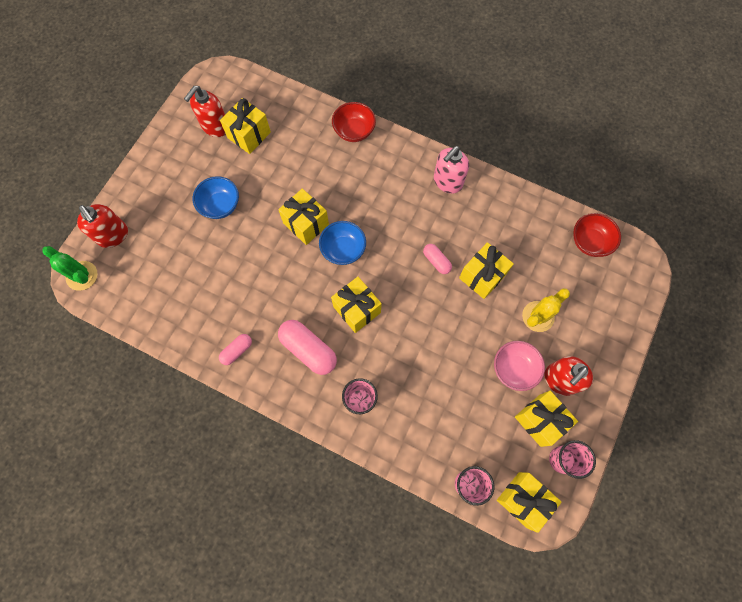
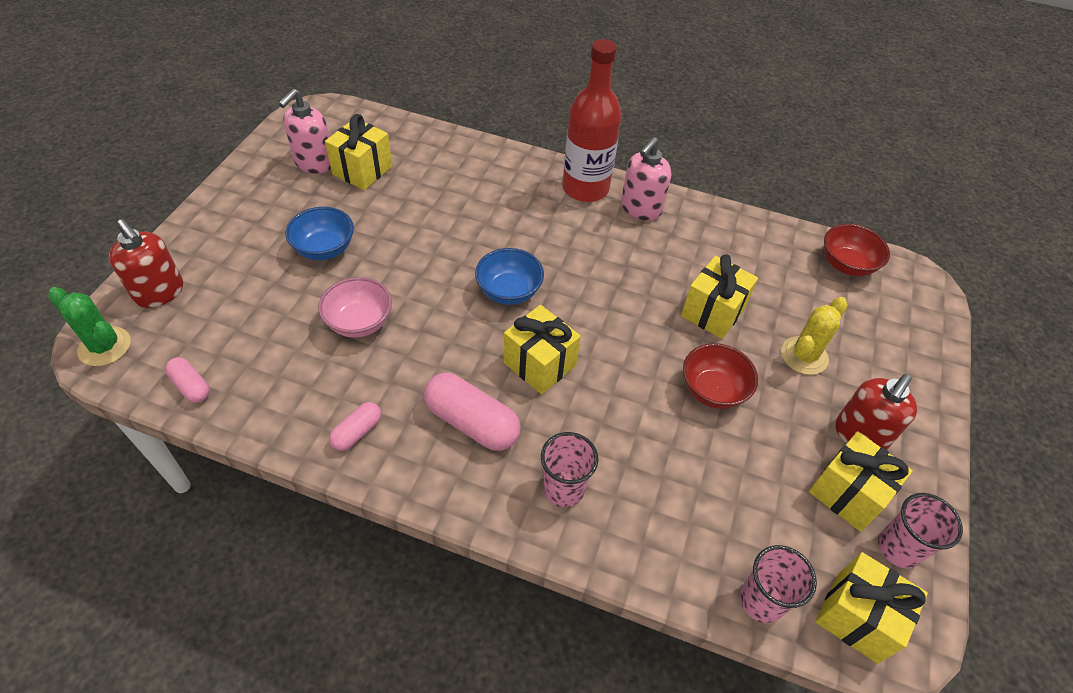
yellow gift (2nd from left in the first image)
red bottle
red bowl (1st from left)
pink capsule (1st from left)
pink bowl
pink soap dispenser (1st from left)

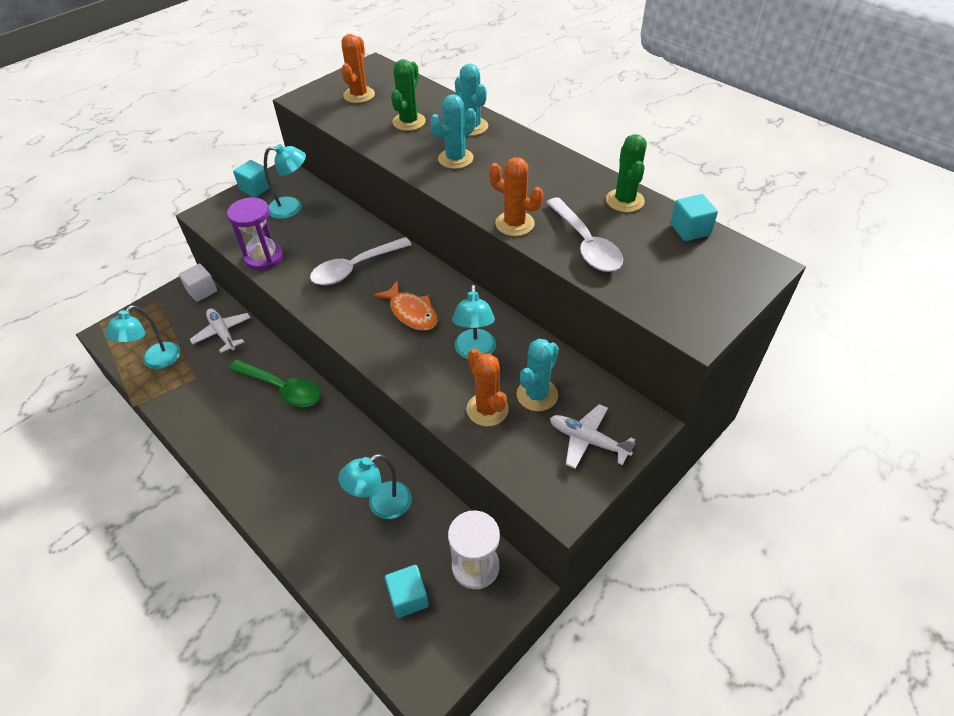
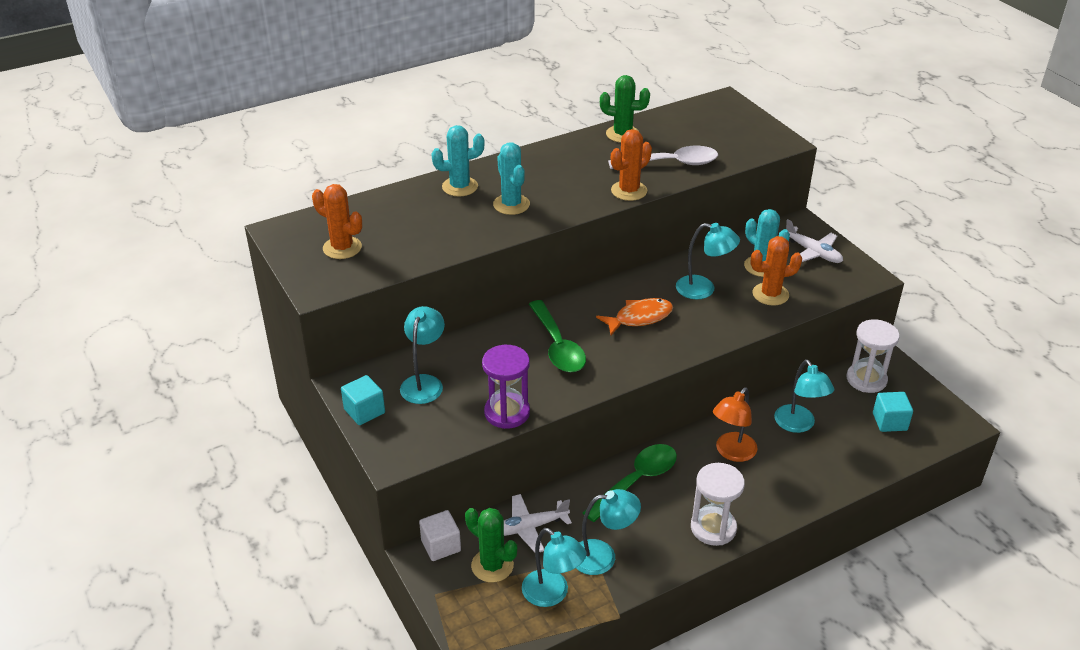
turquoise cube (3rd from left in the first image)
turquoise lamp (3rd from left)
white hourglass (1st from left)
orange lamp
green cactus (1st from left)
green spoon (1st from left)
white plane (2nd from left)

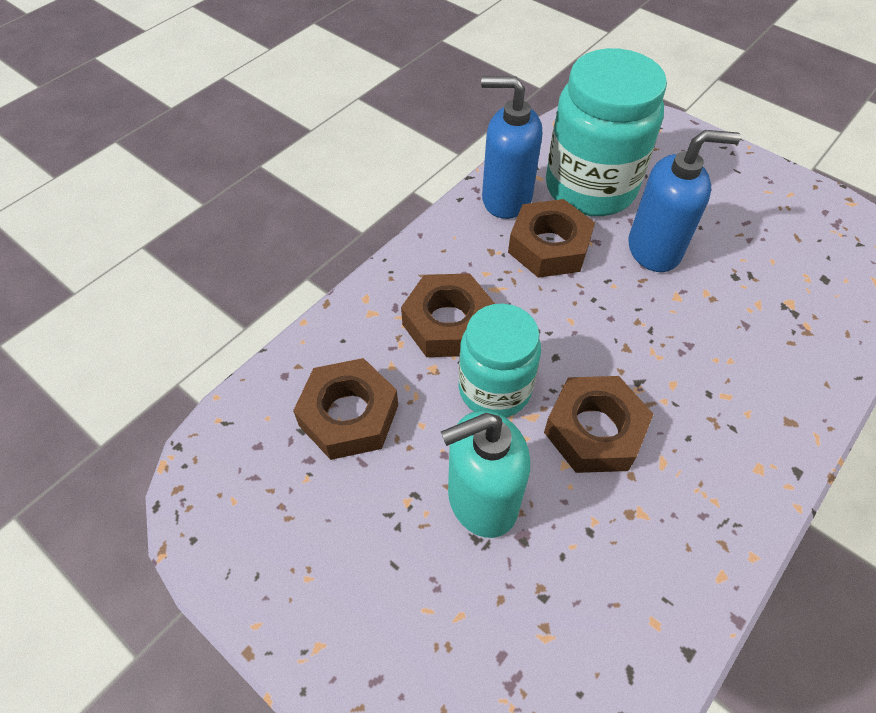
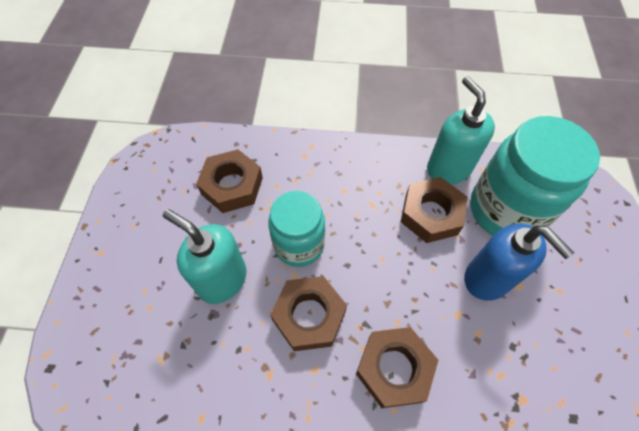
brown nut (3rd from left)
turquoise soap dispenser (2nd from left)

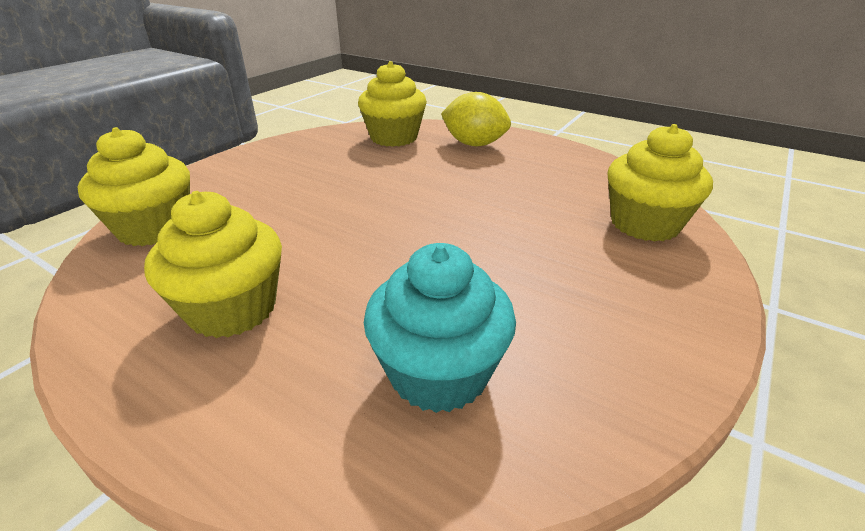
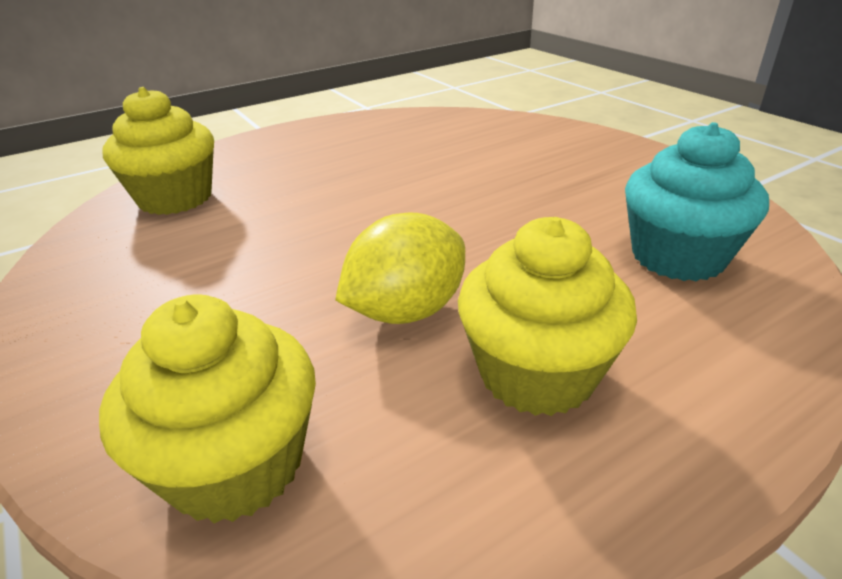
yellow cupcake (4th from left in the first image)
yellow lemon

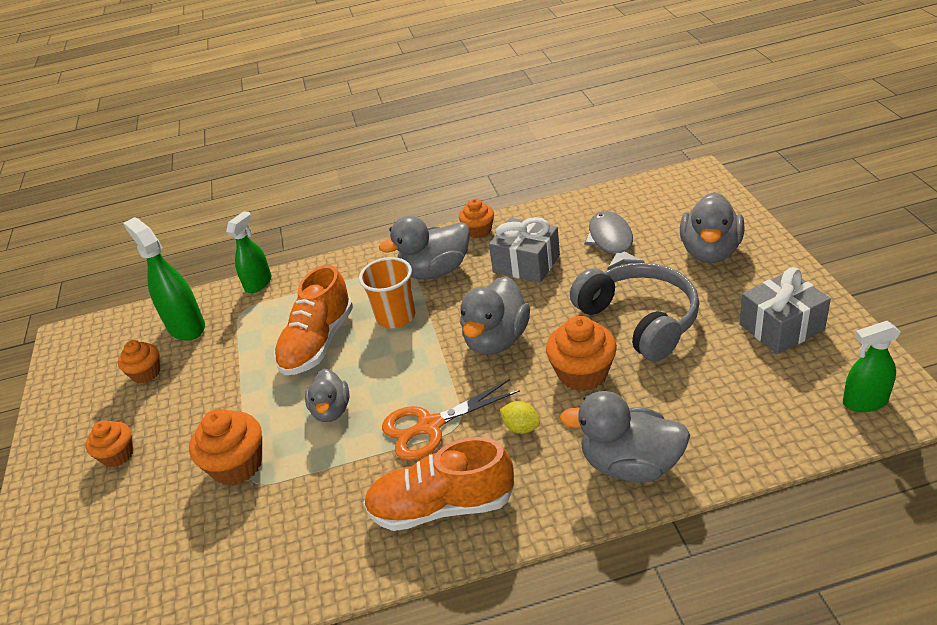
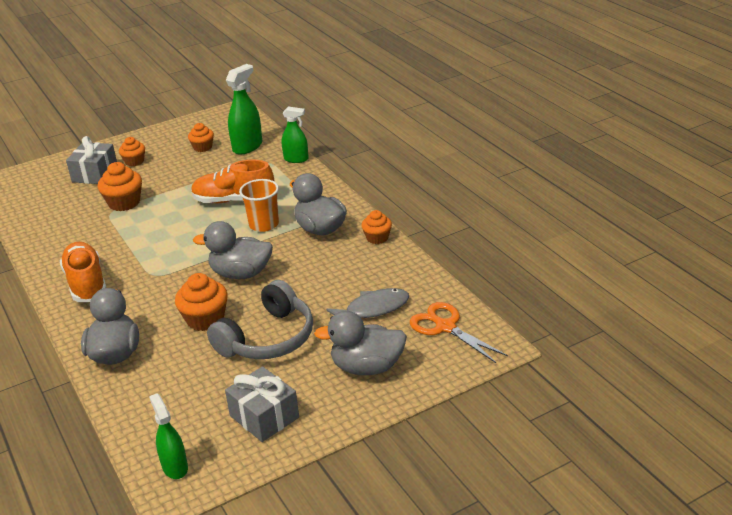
grey duck (1st from left in the first image)
yellow lemon
orange scissors
grey gift (1st from left)

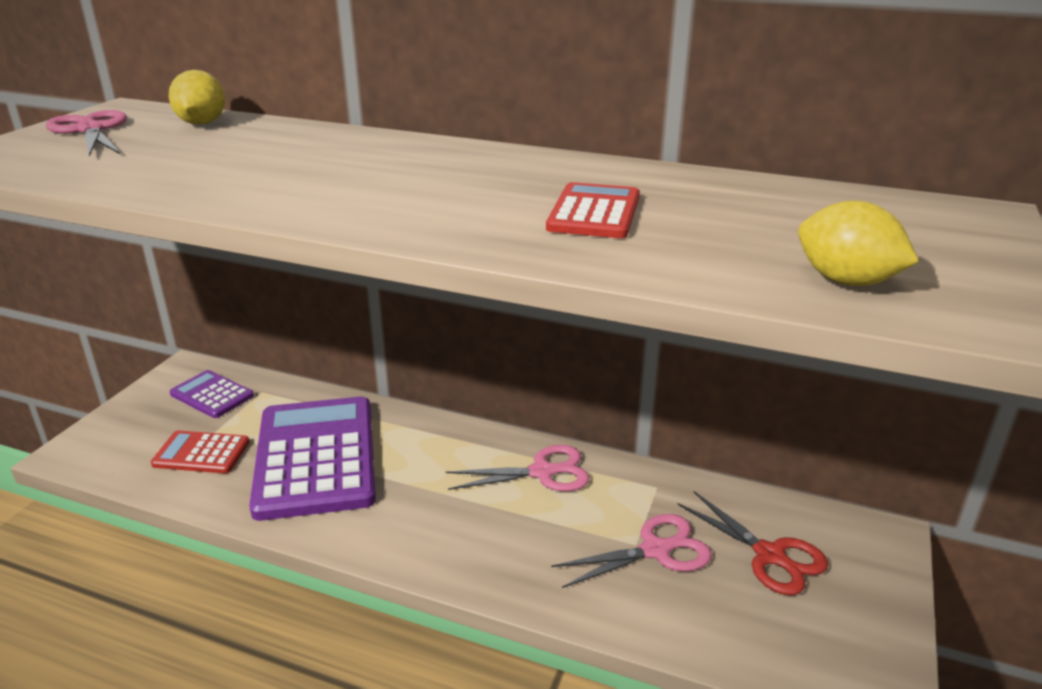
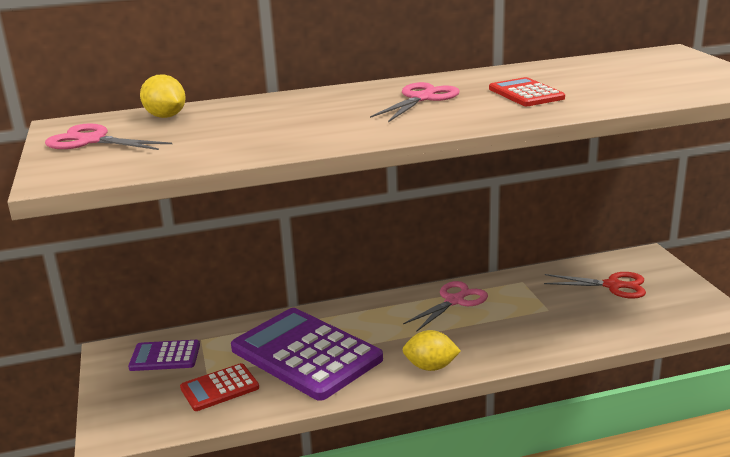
pink scissors (2nd from left)
yellow lemon (2nd from left)

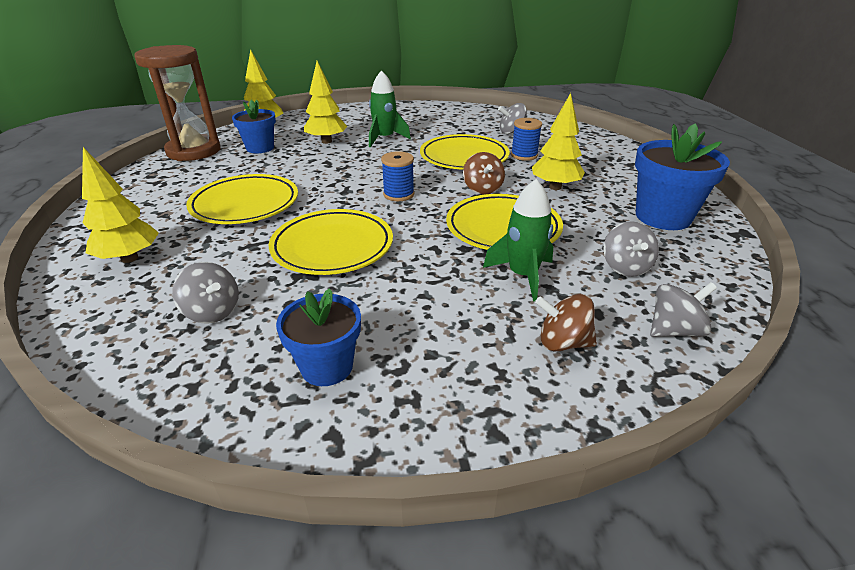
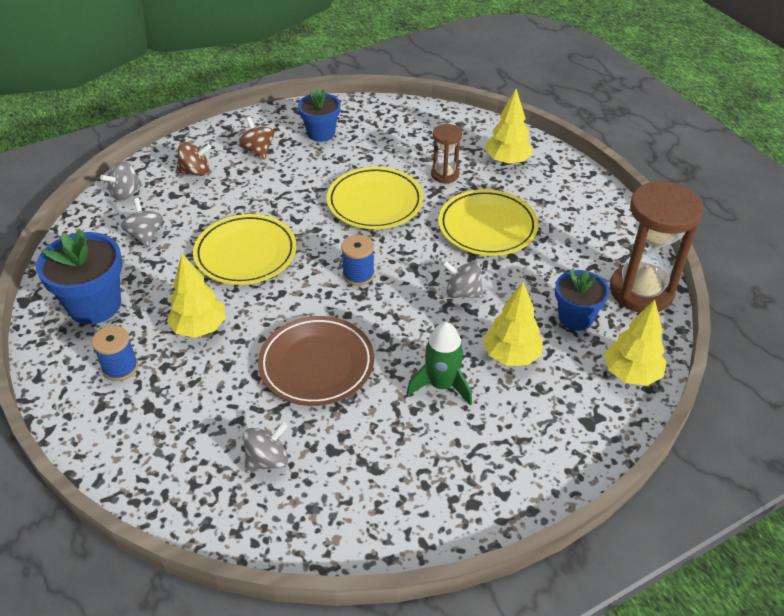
green rocket (2nd from left in the first image)
brown hourglass (1st from left)
grey spinning top (4th from left)
brown spinning top (2nd from left)
blue spool (1st from left)
brown plate

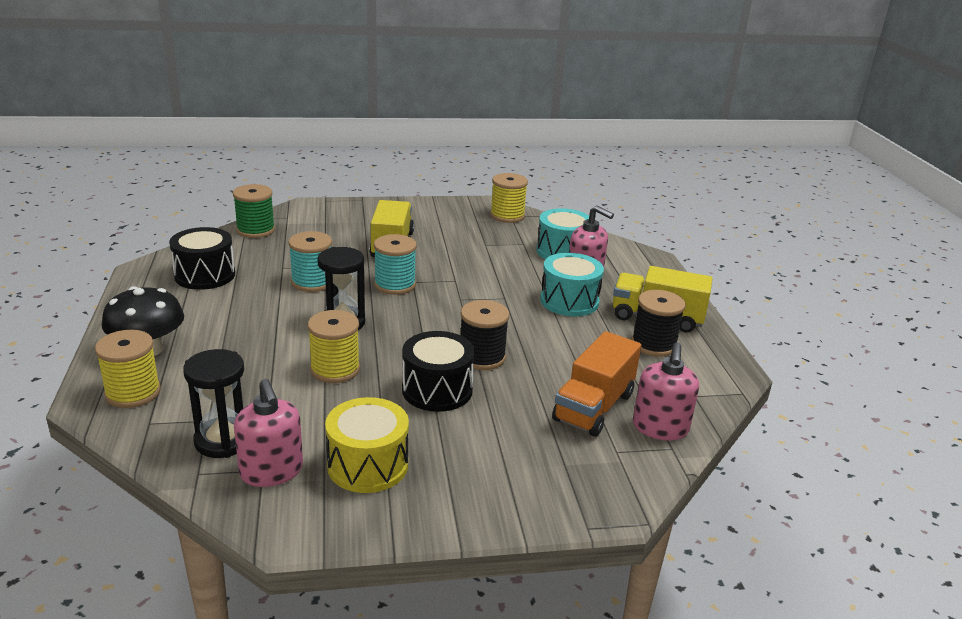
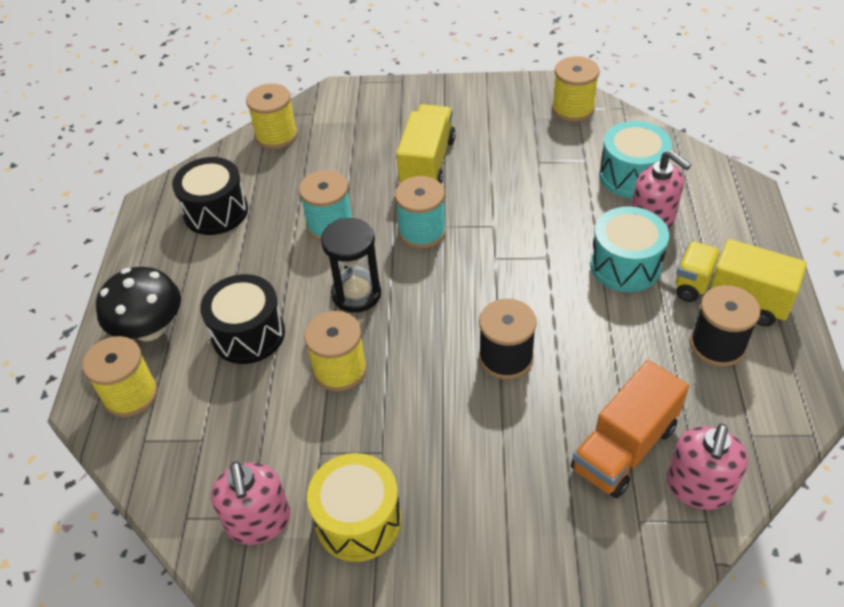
black hourglass (1st from left in the first image)
black drum (2nd from left)
yellow spool (2nd from left)

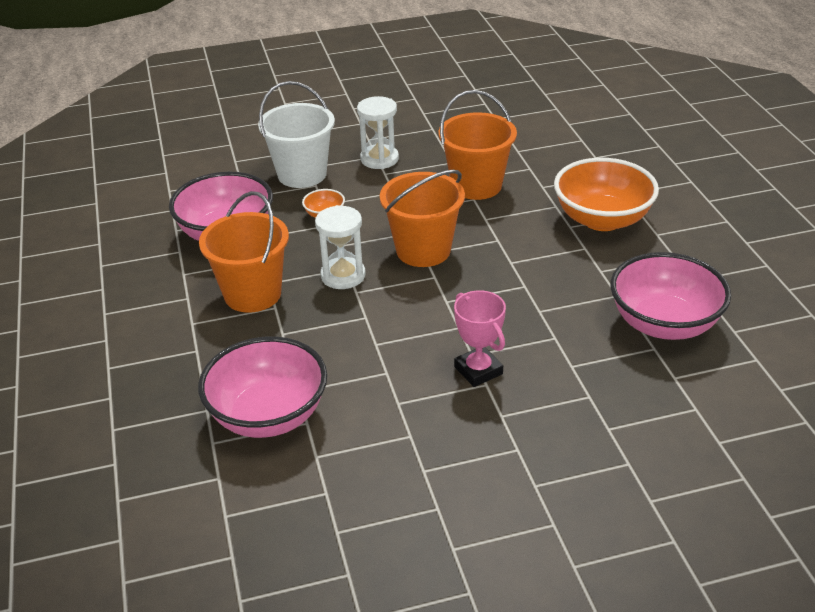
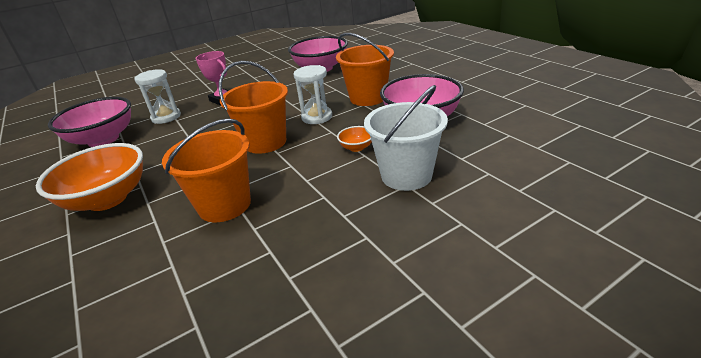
white hourglass (1st from left)

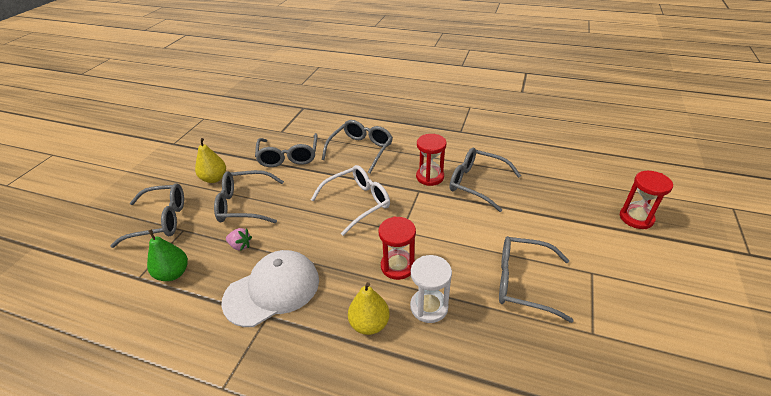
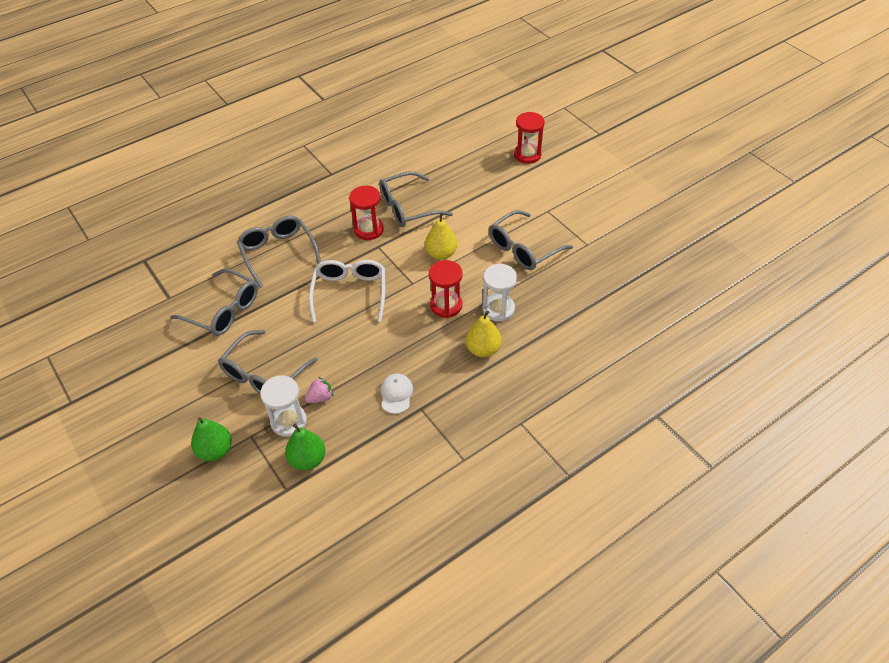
white hourglass (1st from left)
yellow pear (1st from left)
green pear (1st from left)
white cap

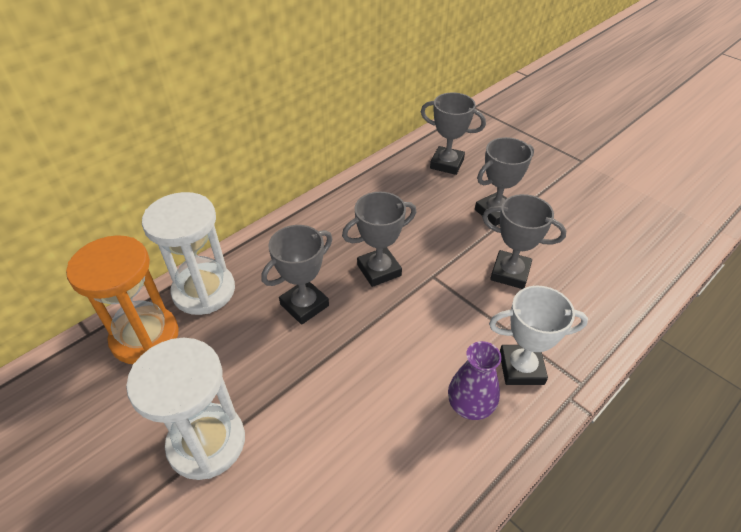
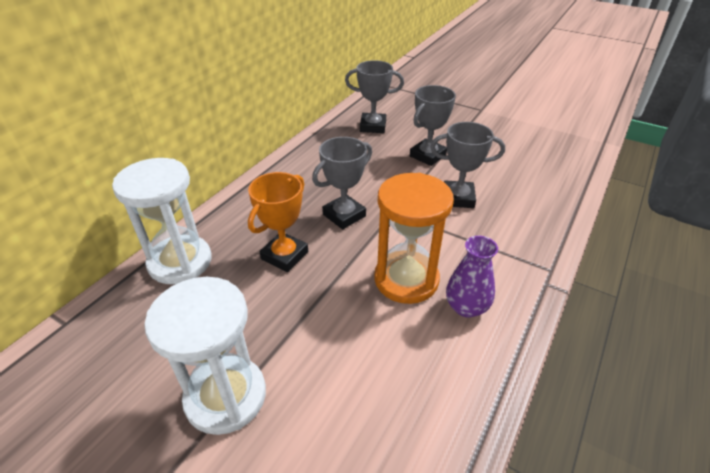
white trophy
orange hourglass
orange trophy

